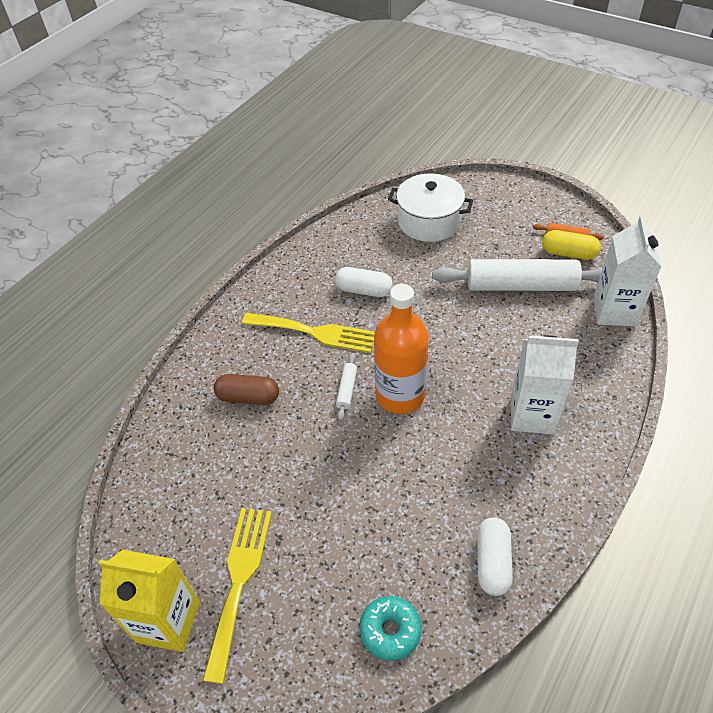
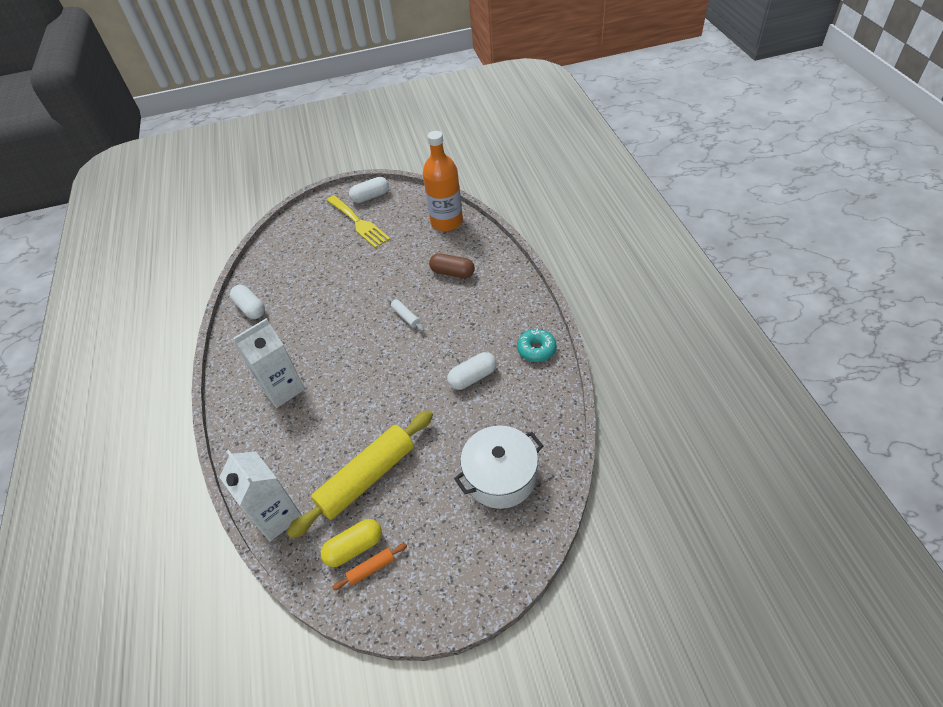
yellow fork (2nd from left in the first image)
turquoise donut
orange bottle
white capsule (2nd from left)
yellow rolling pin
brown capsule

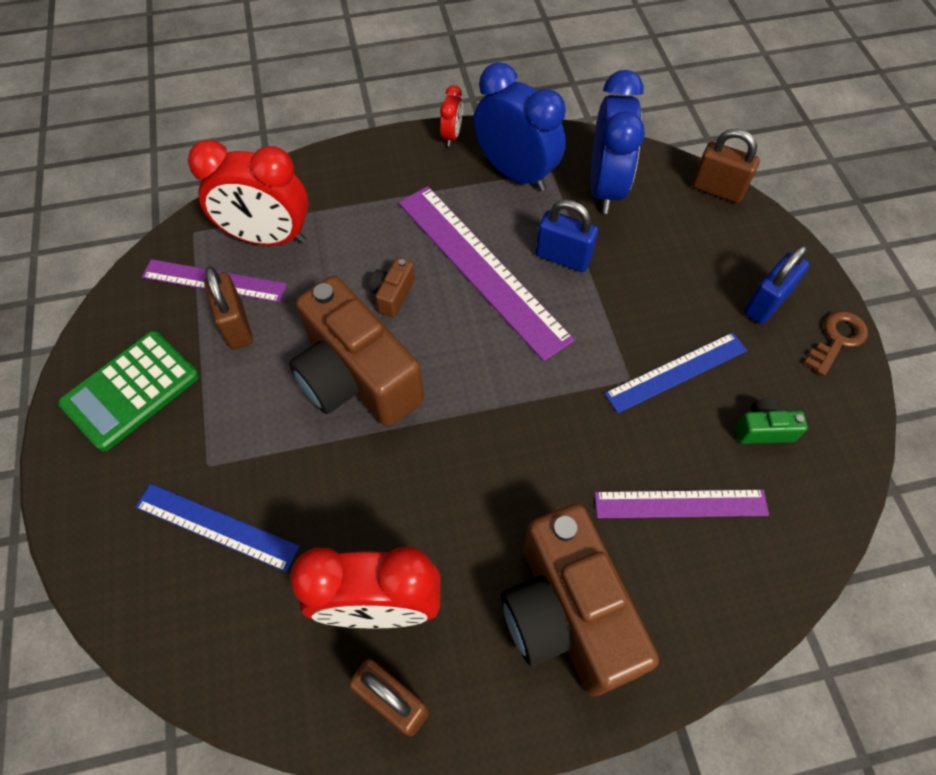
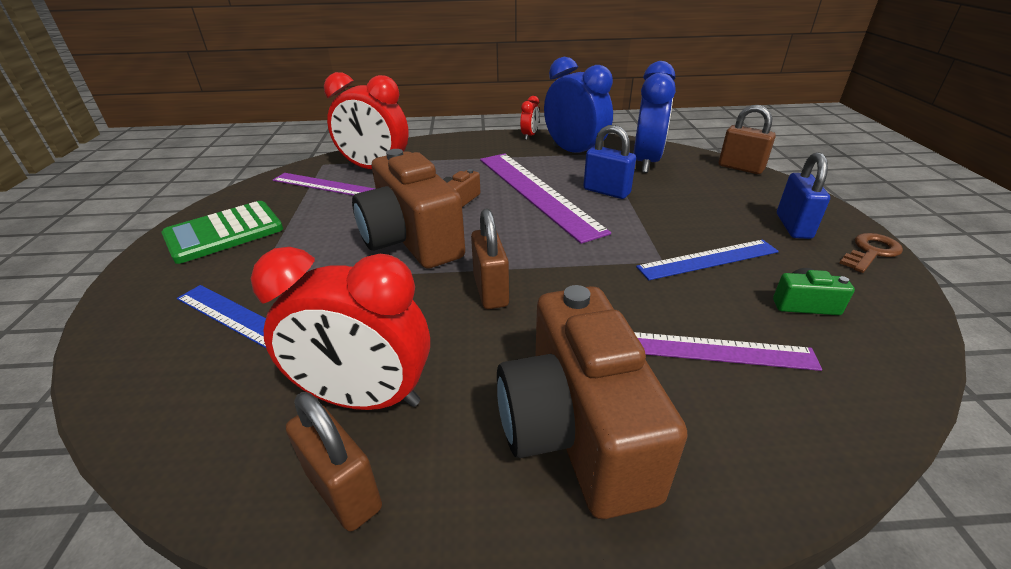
brown padlock (2nd from left)
blue padlock (2nd from left)

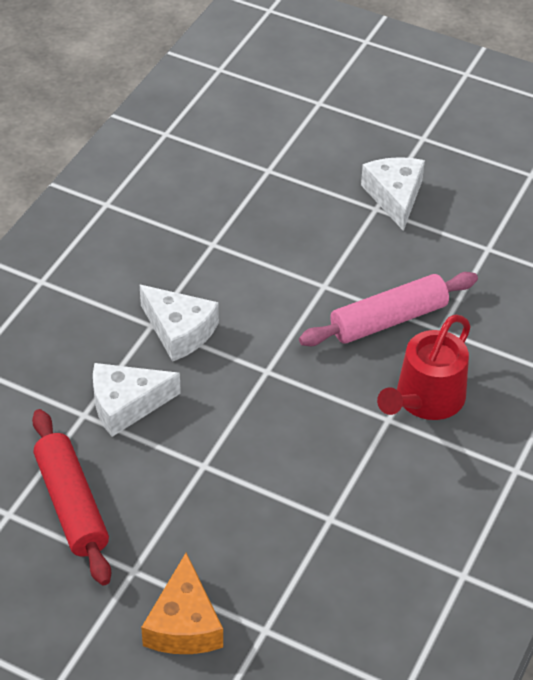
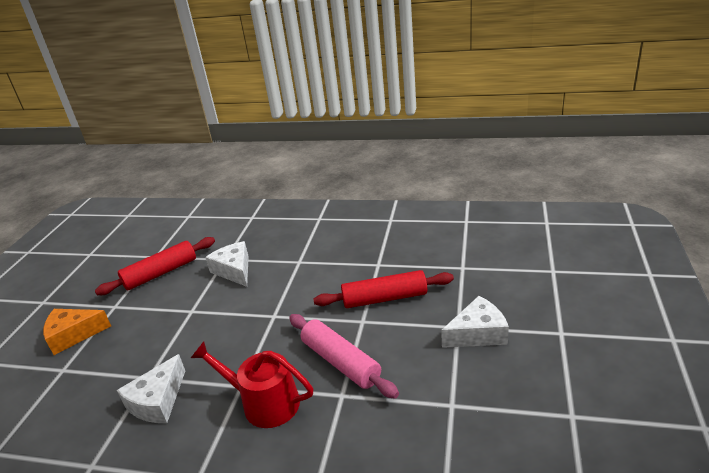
red rolling pin (2nd from left)
white cheese (1st from left)

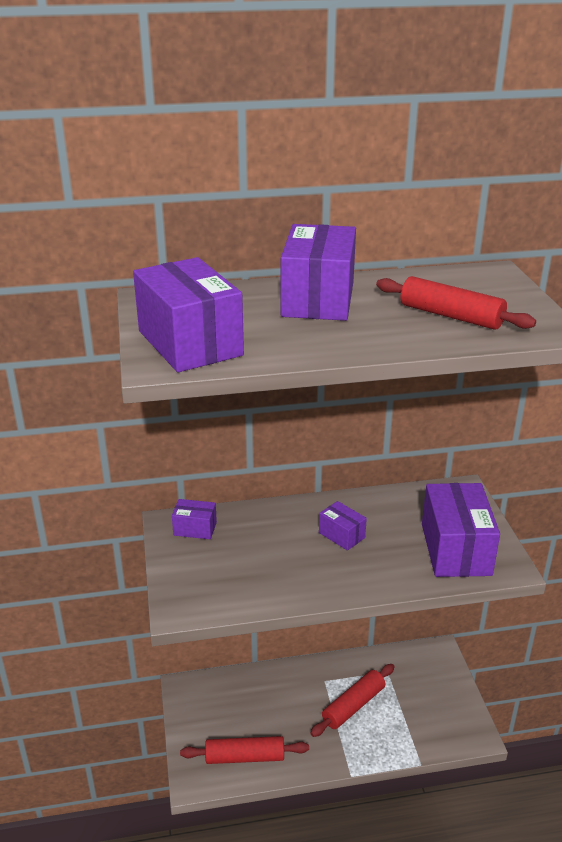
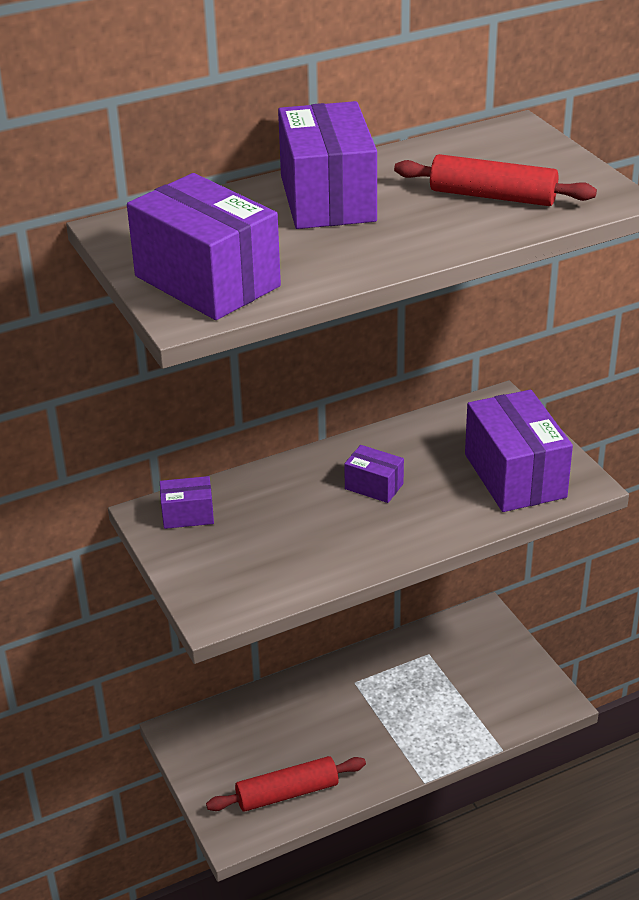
red rolling pin (2nd from left in the first image)

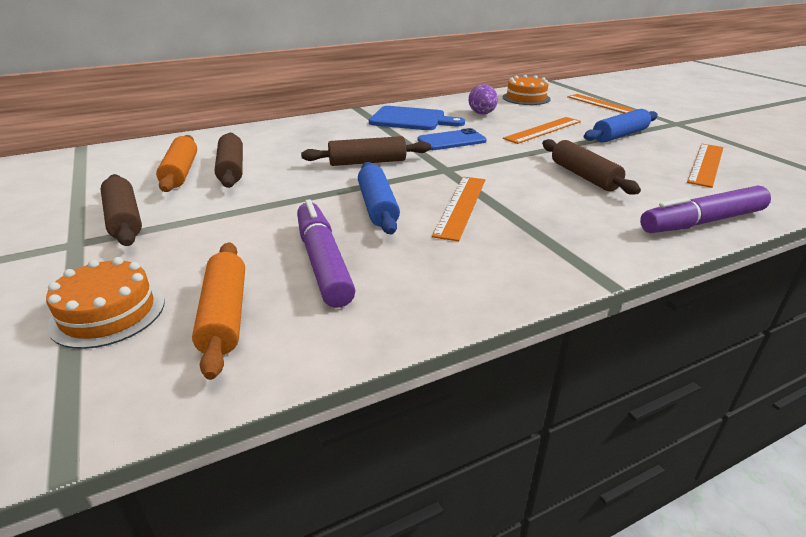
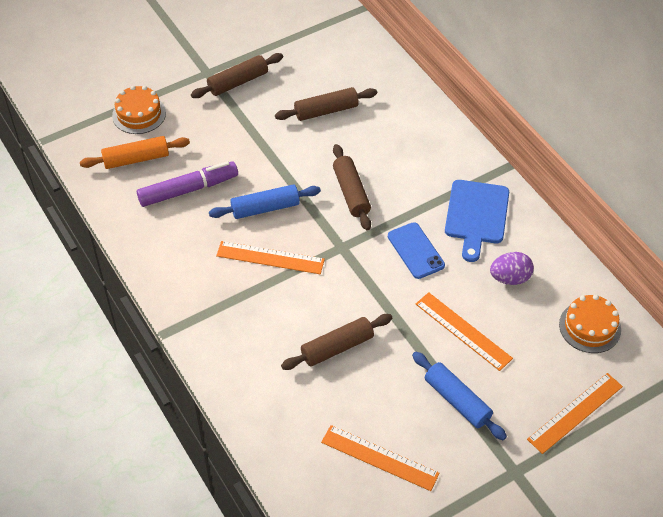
orange rolling pin (1st from left in the first image)
purple marker (2nd from left in the first image)

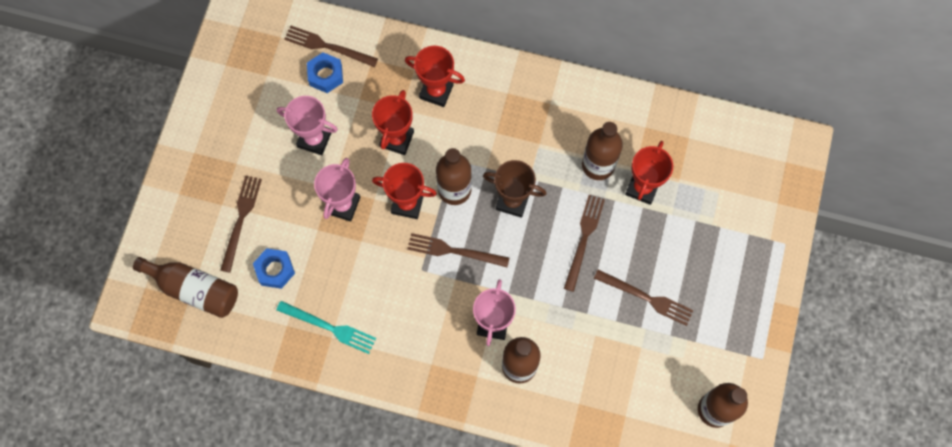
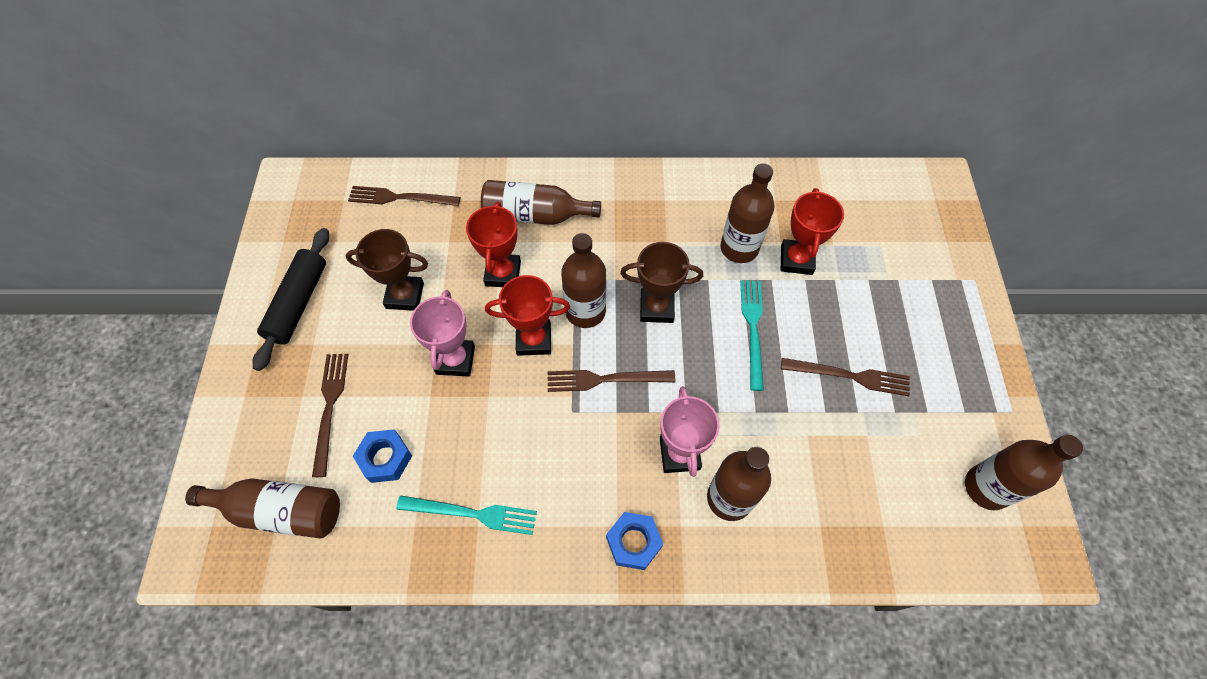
black rolling pin
blue nut (2nd from left)
brown bottle (2nd from left)
brown trophy (1st from left)
turquoise fork (2nd from left)

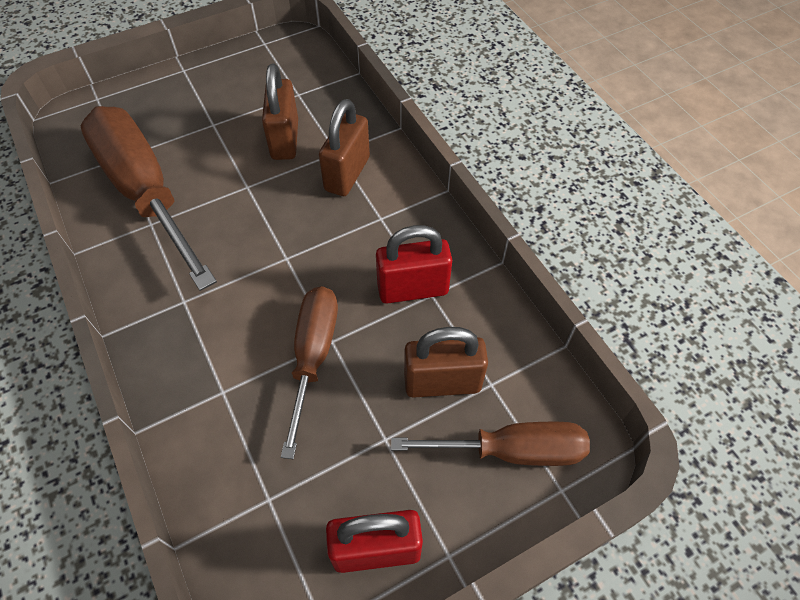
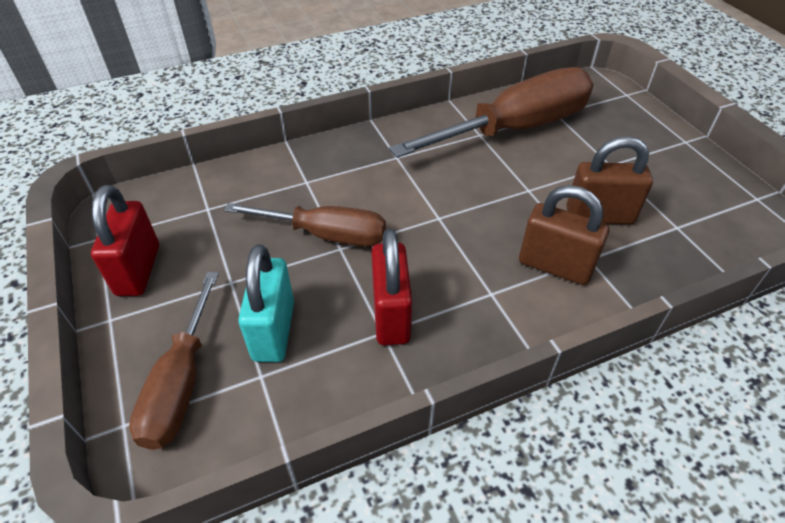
turquoise padlock

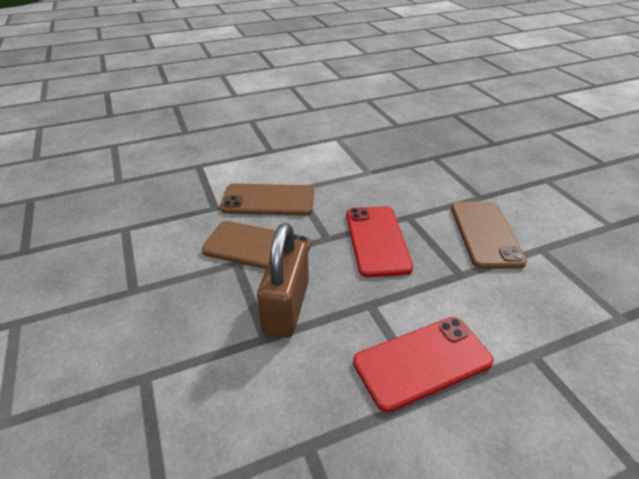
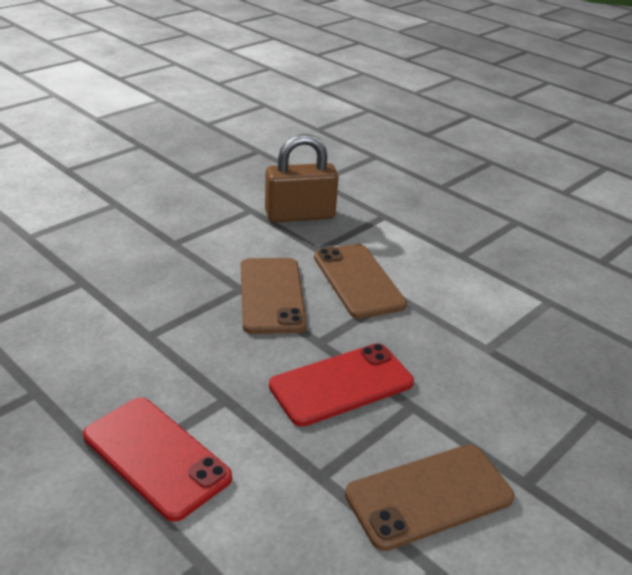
brown padlock

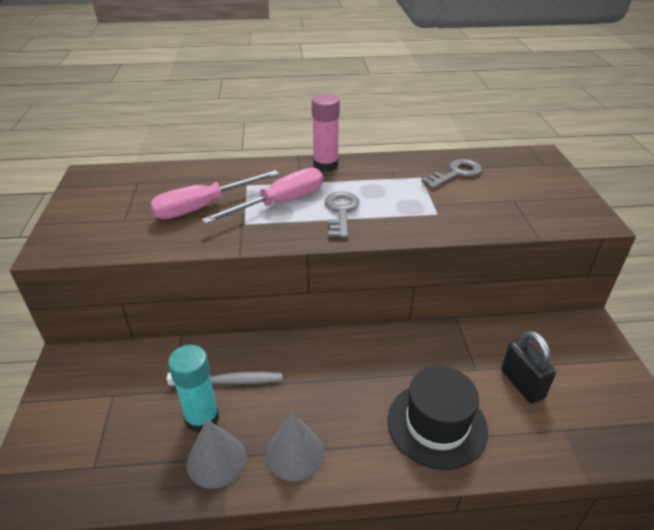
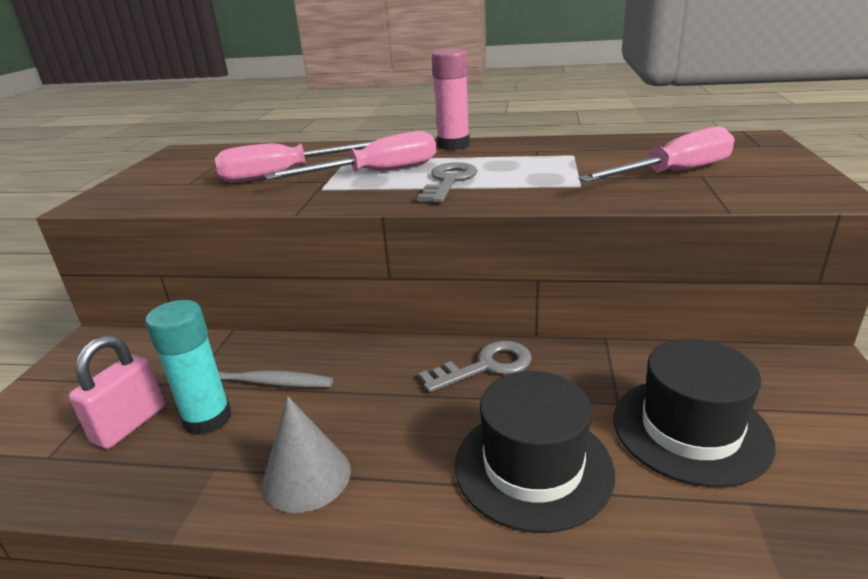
grey cone (1st from left in the first image)
pink padlock
pink screwdriver (3rd from left)
grey key (2nd from left)
black hat (2nd from left)

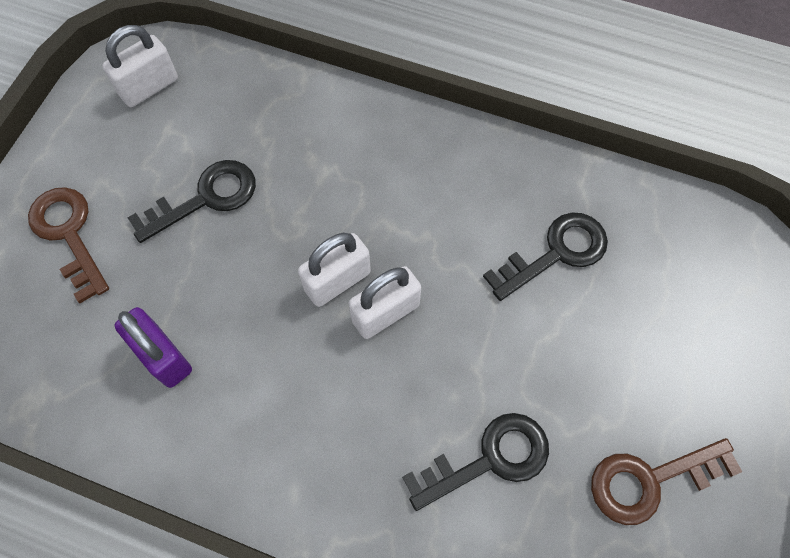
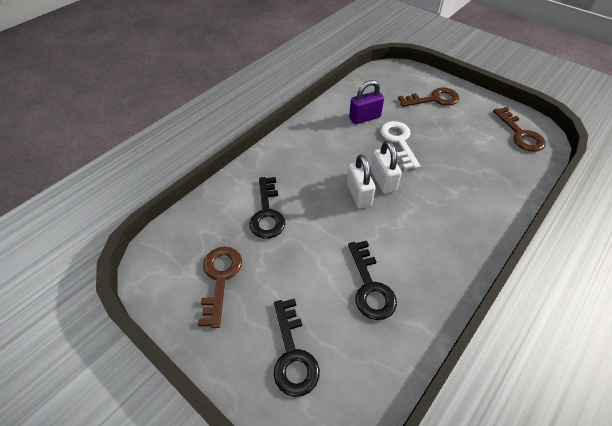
white key
black key (2nd from left)
brown key (3rd from left)

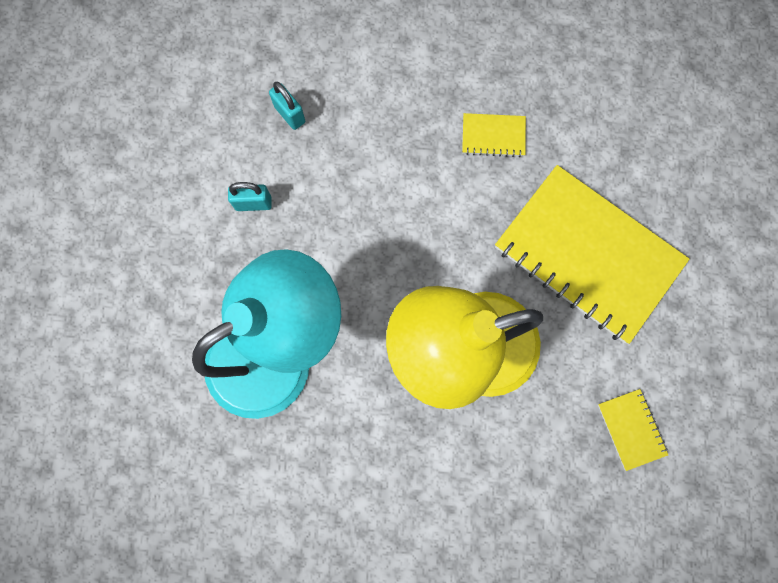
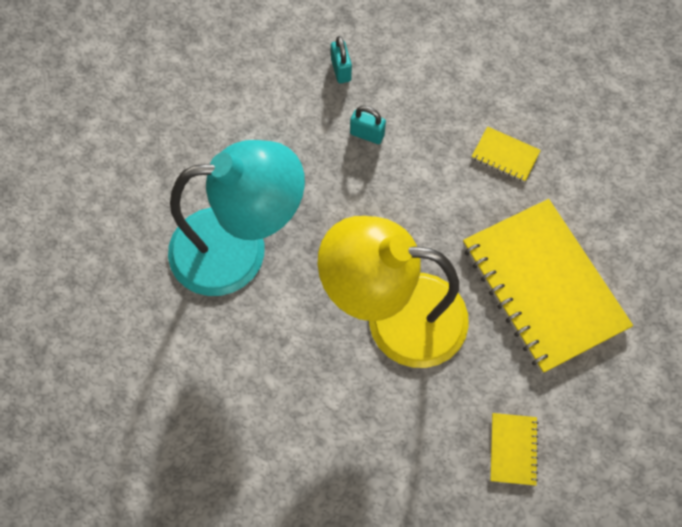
turquoise padlock (2nd from left)

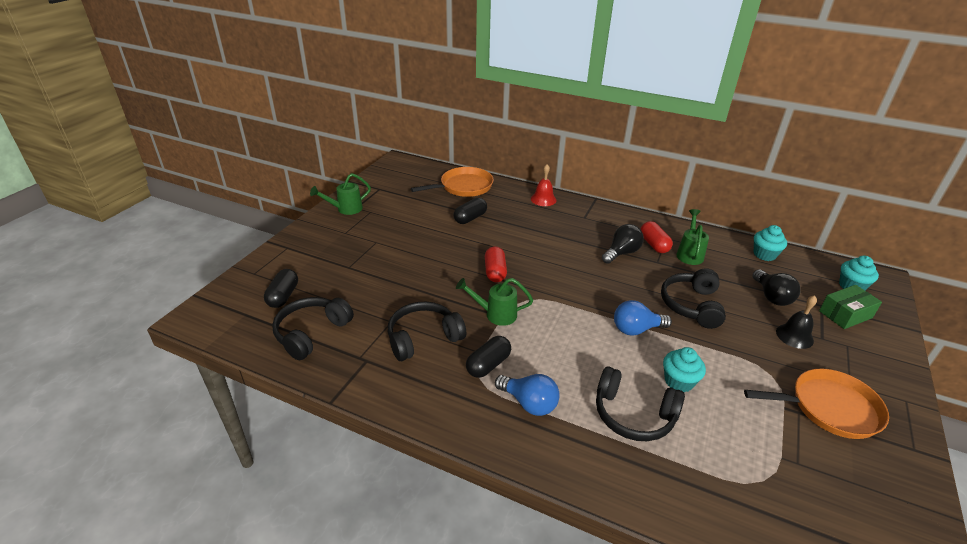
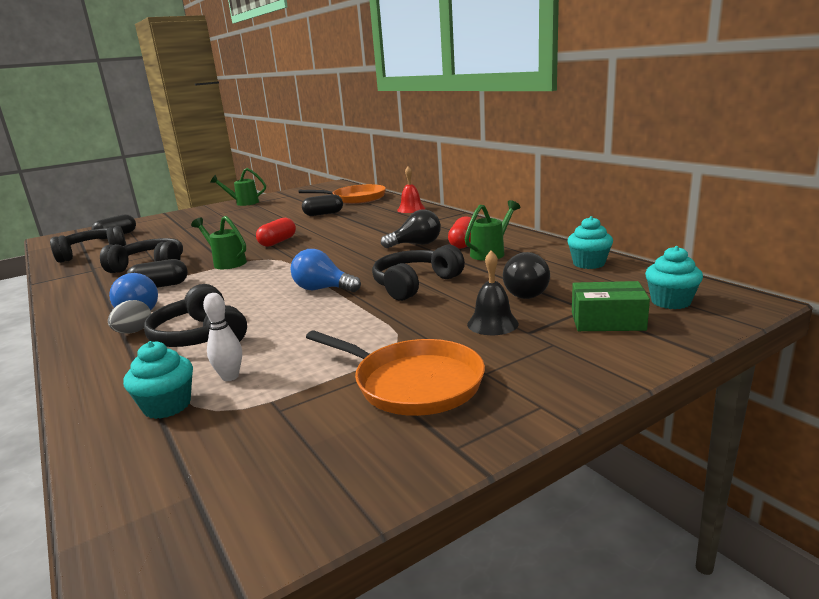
grey egg
white bowling pin
turquoise cupcake (1st from left)

